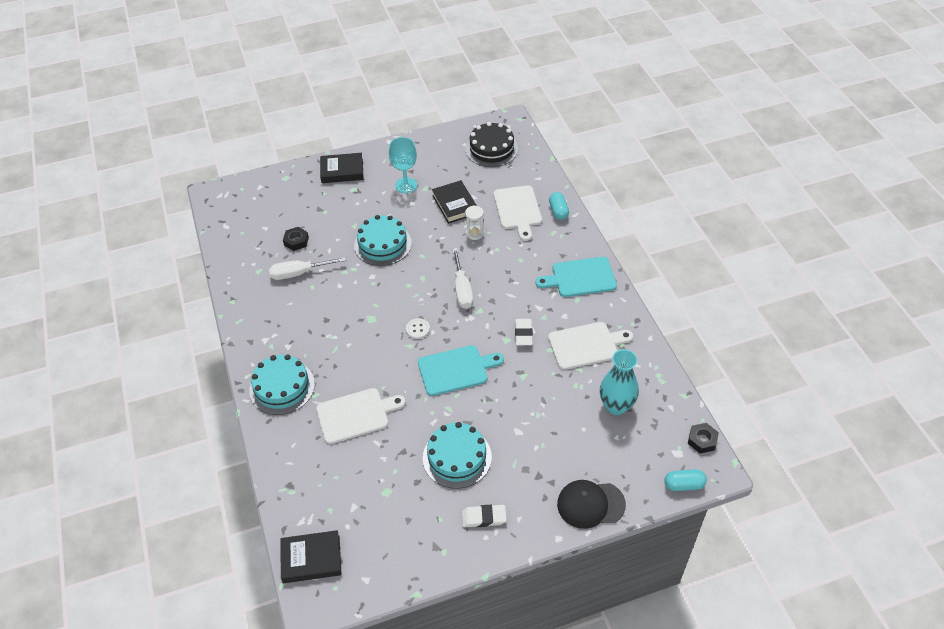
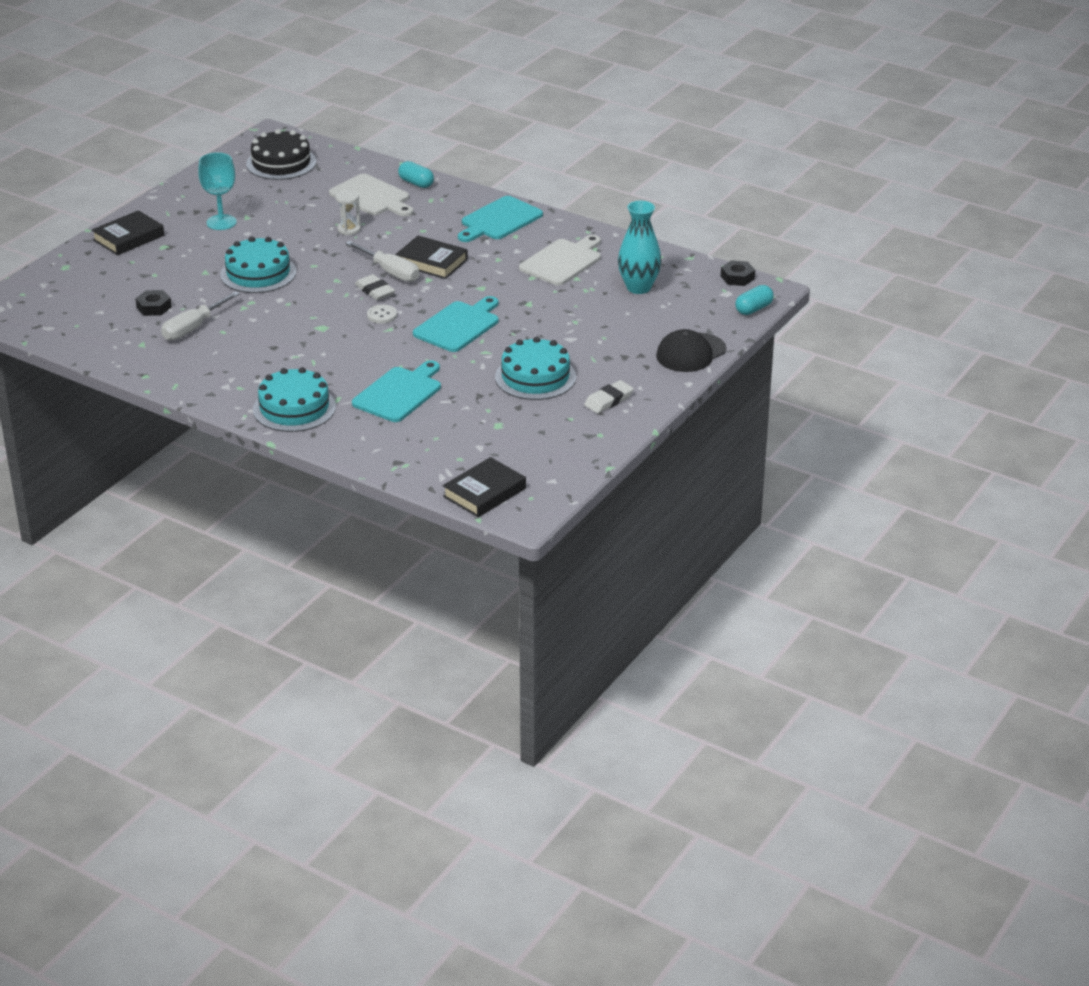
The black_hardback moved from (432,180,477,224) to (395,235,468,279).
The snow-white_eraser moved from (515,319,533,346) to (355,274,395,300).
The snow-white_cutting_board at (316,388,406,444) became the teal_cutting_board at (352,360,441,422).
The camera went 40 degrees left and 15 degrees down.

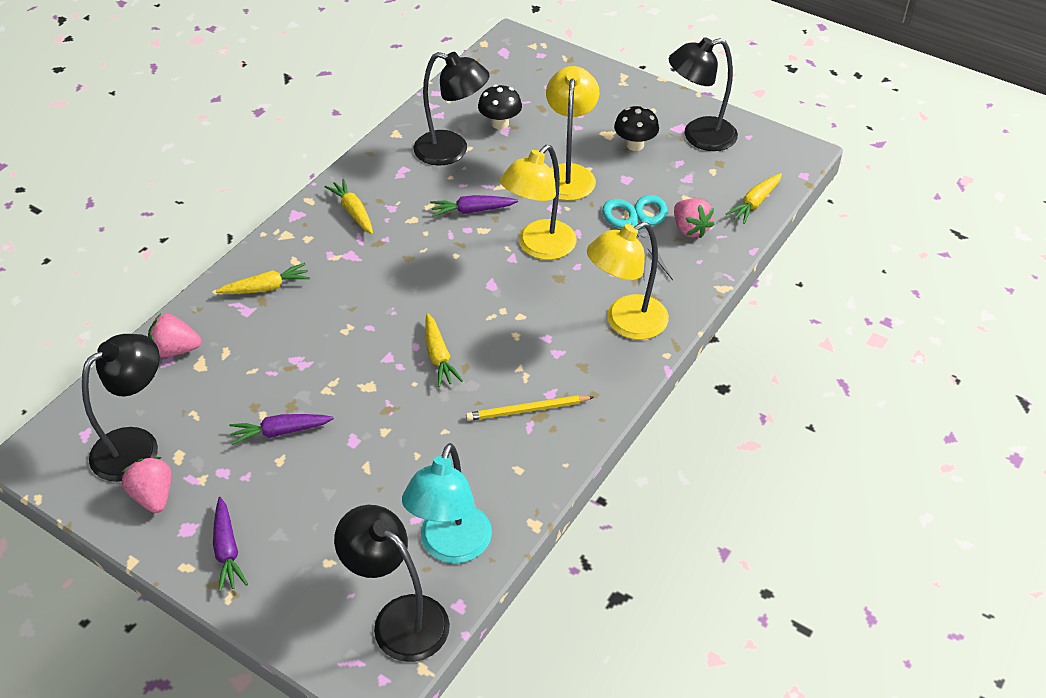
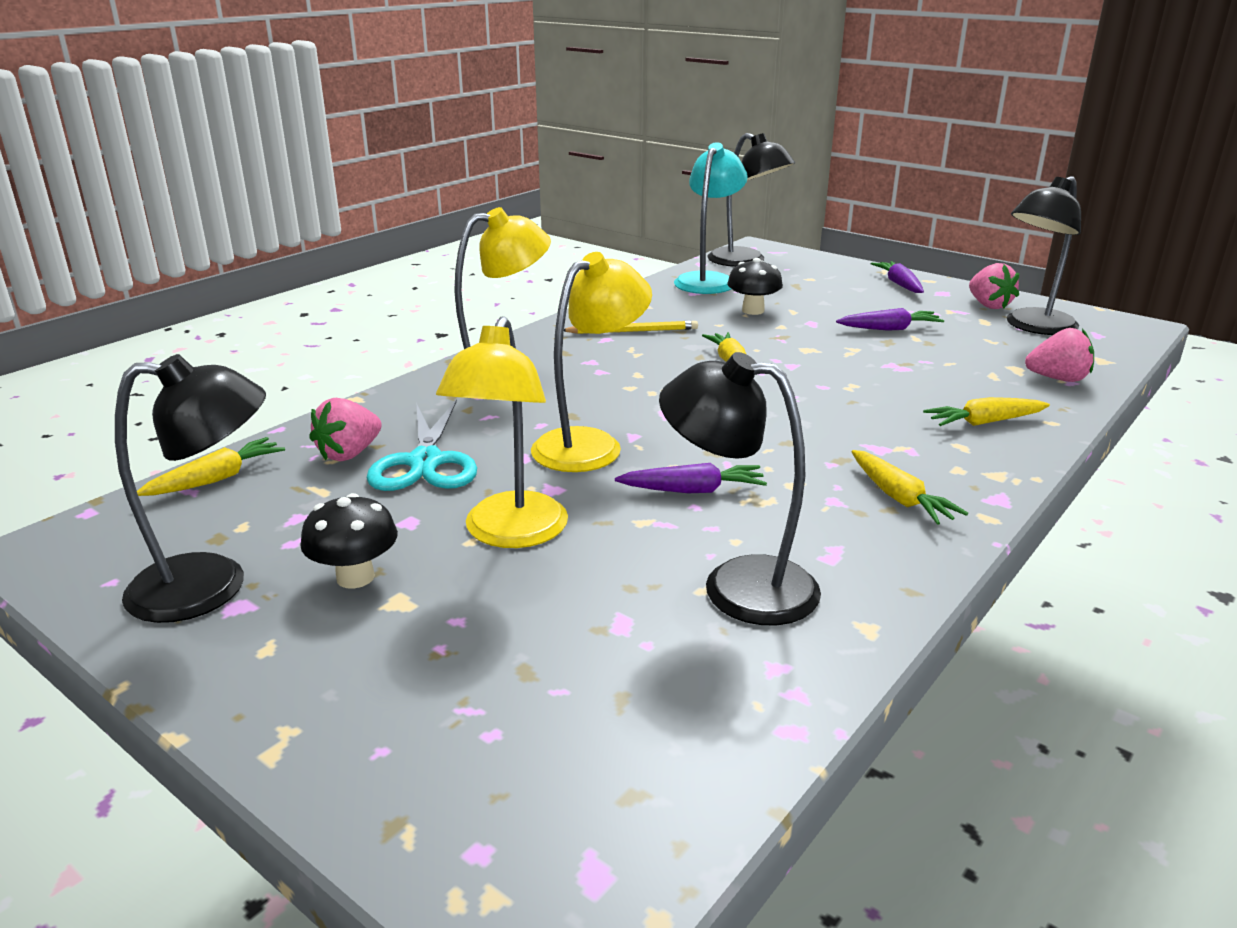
The black_fungus moved from (478,84,522,129) to (727,258,783,315).
The rose-pink_toy_strawberry at (674,198,715,238) turned 120 degrees counterclockwise.
The camera went 175 degrees left and 20 degrees down.

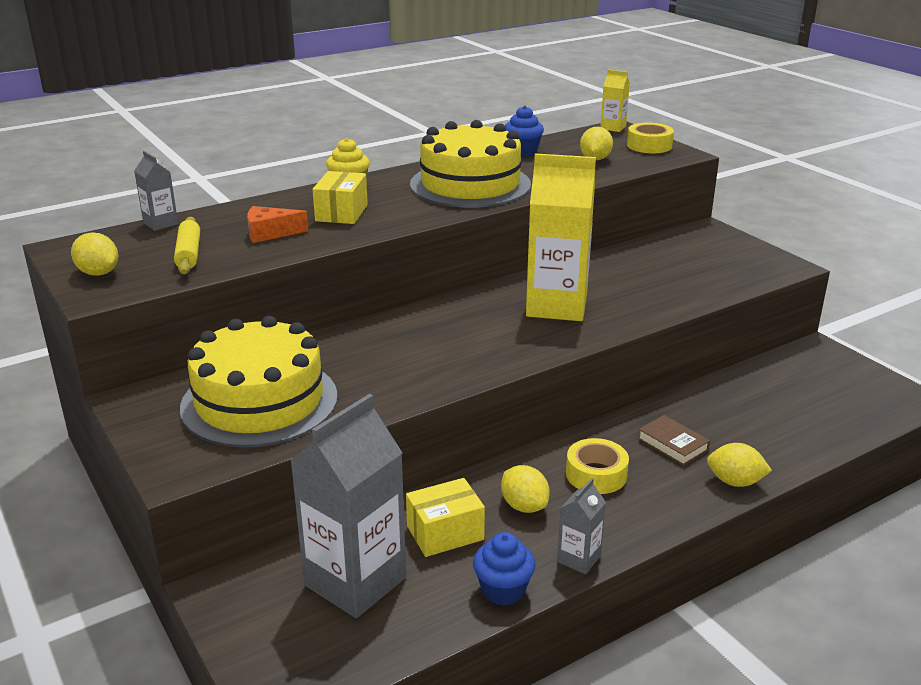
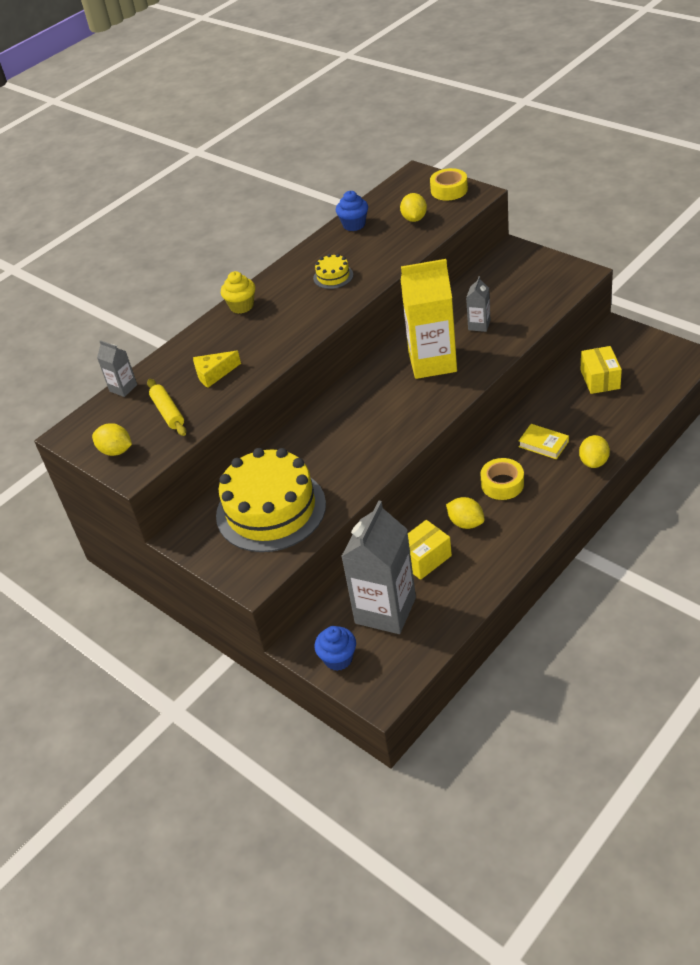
The yellow_carton at (600,70,630,132) disappeared.
The yellow_package moved from (312,171,368,224) to (581,346,622,394).
The cobalt_cupcake moved from (473,532,536,606) to (314,626,356,671).
The gray_carton moved from (557,478,606,574) to (466,276,490,332).
The orange_cheese_wedge at (247,206,308,243) became the yellow_cheese_wedge at (193,351,241,388).
The russet_hardback at (638,415,710,466) became the yellow_hardback at (519,424,569,460).
The yellow_lemon at (707,443,772,487) turned 75 degrees counterclockwise.
The yellow_cake at (410,120,531,208) changed to 0.42 times the size.
The camera went 10 degrees left and 15 degrees up.

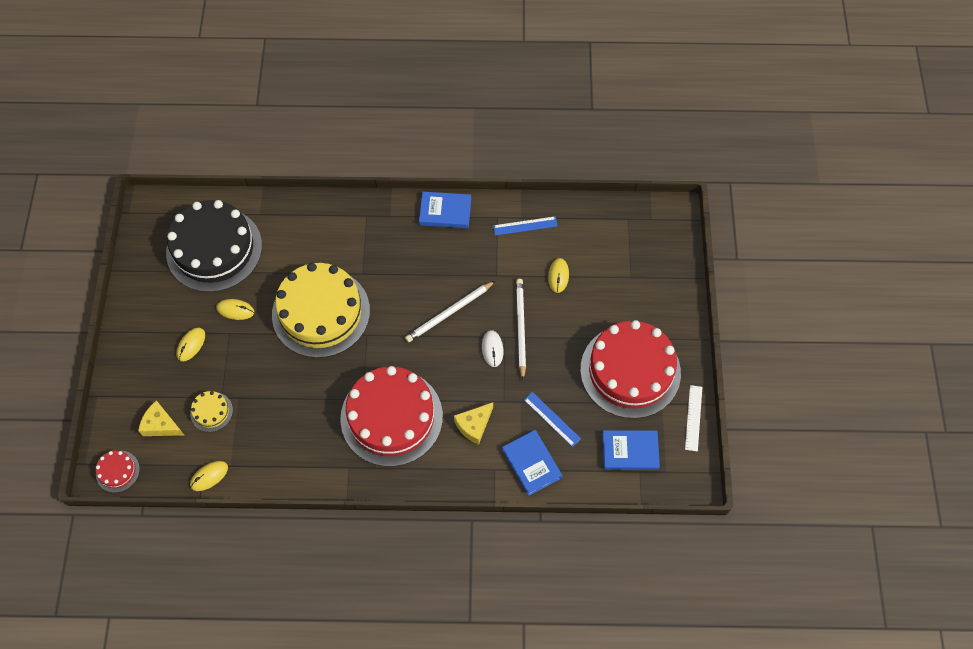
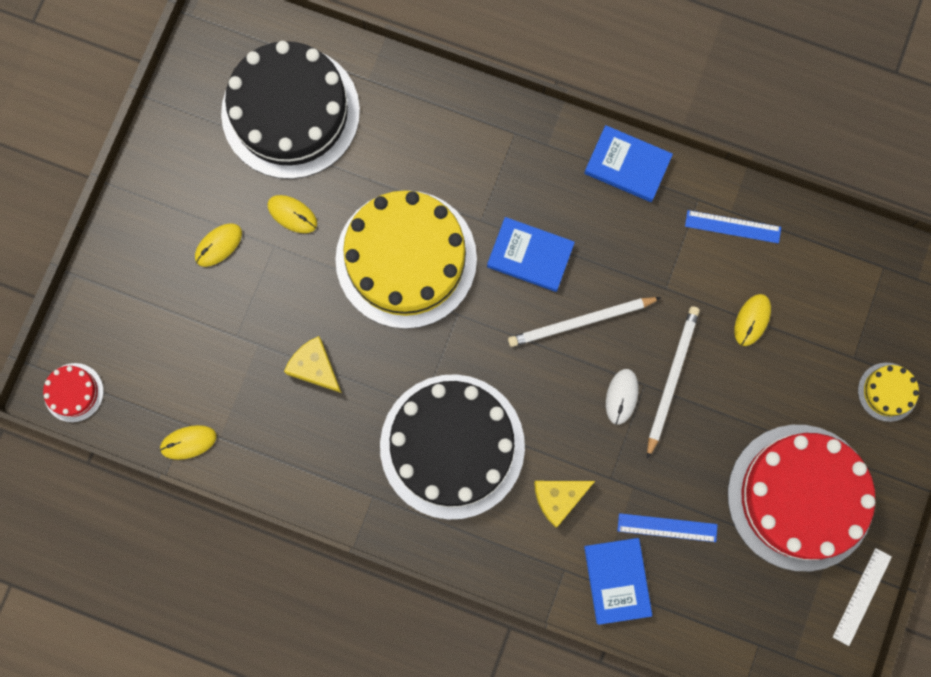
The yellow_cheese_wedge moved from (138,400,184,436) to (284,336,342,393).
The yellow_cake moved from (190,391,233,432) to (858,363,919,422).
The cobalt_hardback moved from (602,430,660,470) to (487,217,575,292).
The crimson_cake at (340,366,443,466) became the black_cake at (380,374,525,520).
The cobalt_straightedge at (524,392,581,447) turned 60 degrees counterclockwise.
The camera went 20 degrees right and 15 degrees up.

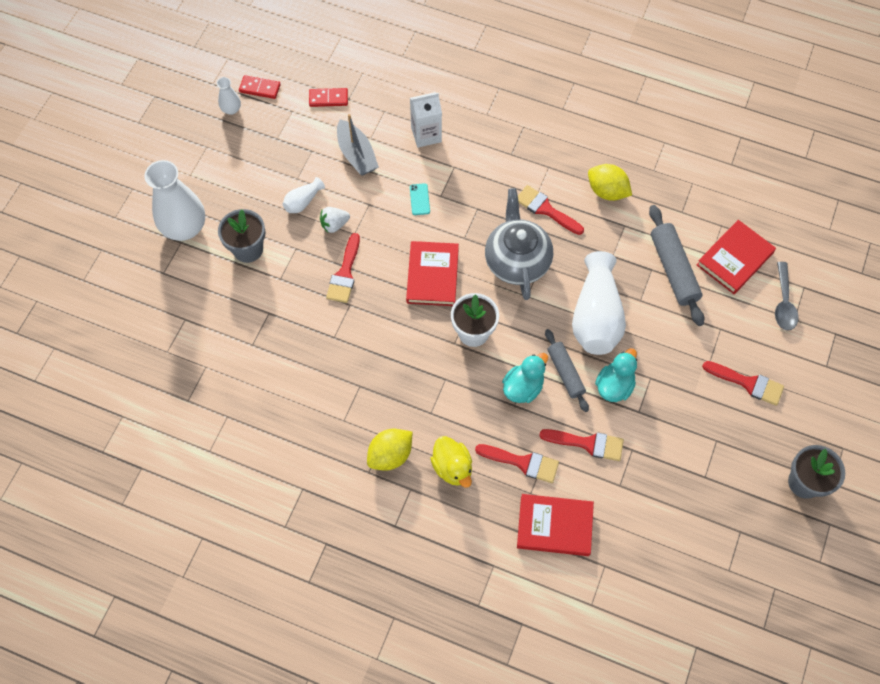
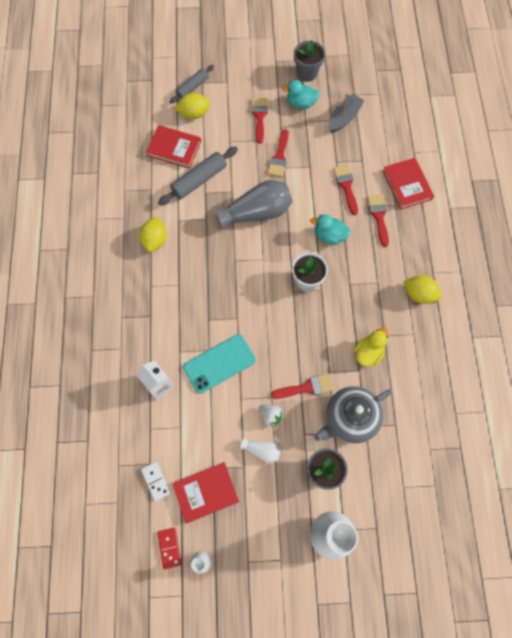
The gray_toy_boat moved from (337,114,379,176) to (329,93,365,133).
The crimson_hardback moved from (406,241,459,306) to (172,462,239,523).
The yellow_rubber_duck moved from (430,436,472,488) to (354,327,388,366).
The gray_china_teapot moved from (485,188,553,300) to (314,386,392,443).
The crimson_paintbrush moved from (518,185,584,235) to (268,129,289,177).
The gray_dough_roller moved from (545,329,589,412) to (170,65,214,104).
The teal_rubber_duck moved from (595,348,637,402) to (282,80,320,109).
The gray_tablespoon at (775,262,799,331) was replaced by the yellow_lemon at (175,93,210,119).
The crimson_domino at (309,88,348,107) became the snow-white_domino at (141,462,171,501).
The snow-white_flower_vase at (572,251,626,355) became the gray_flower_vase at (215,180,292,230).
The teal_smartphone at (410,183,430,215) changed to 2.36 times the size.
The camera went 115 degrees left and 5 degrees up.

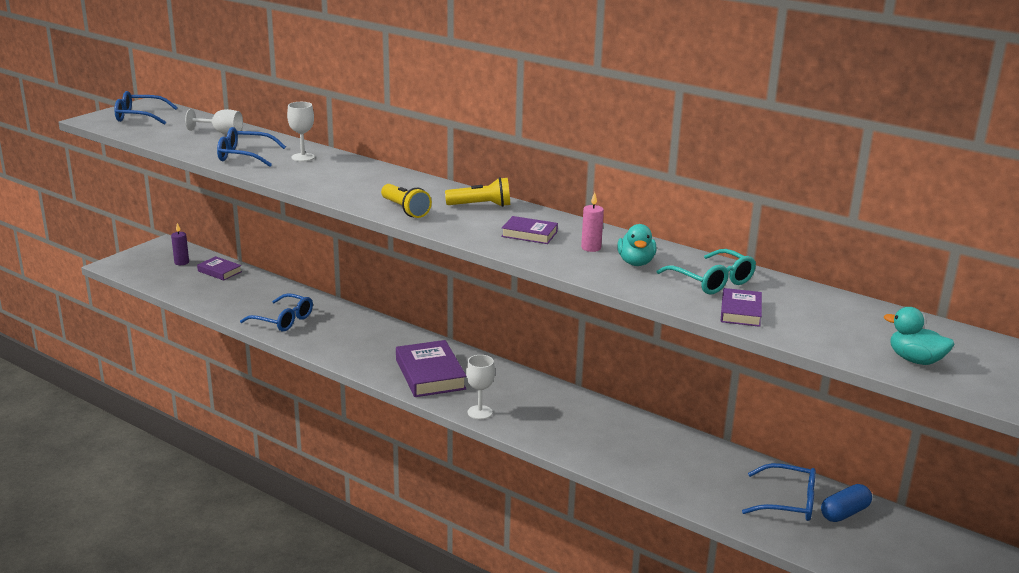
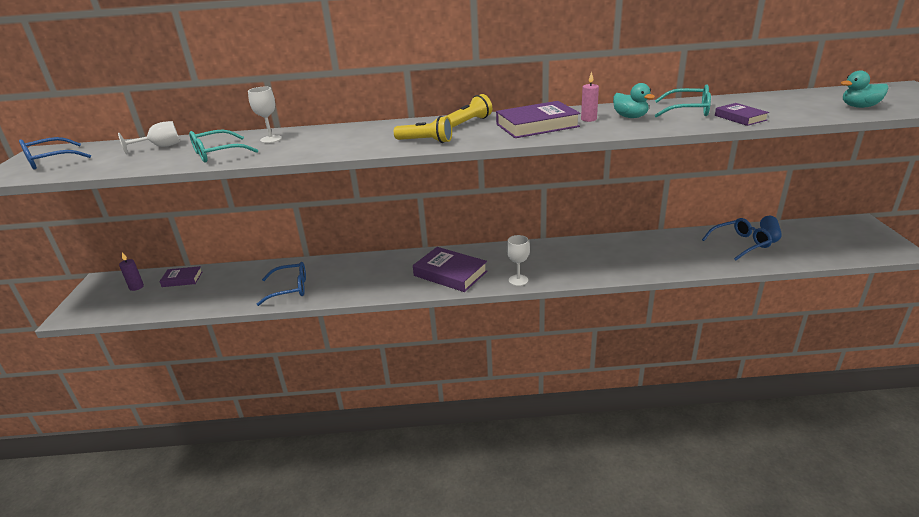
The cobalt_spectacles at (217,127,286,167) became the teal_spectacles at (189,129,258,163).
The violet_hardback at (501,216,558,244) changed to 1.77 times the size.
The camera went 35 degrees left and 5 degrees up.

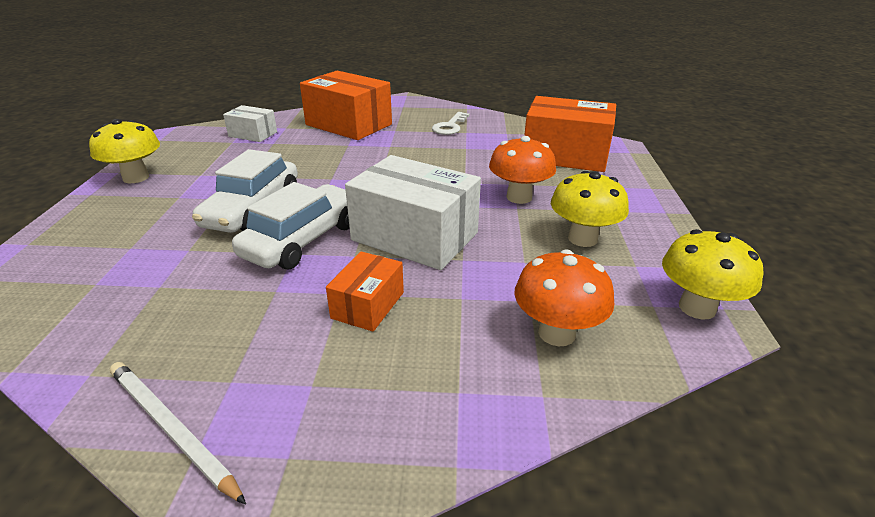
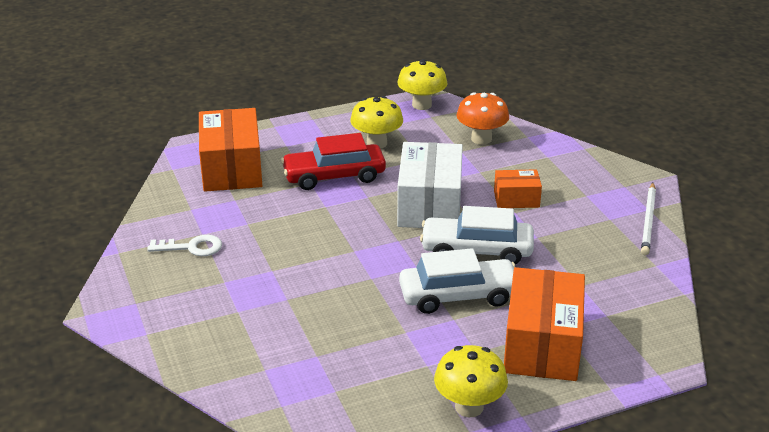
The snow-white_package at (223,105,277,142) disappeared.
The orange_package moved from (300,71,392,140) to (504,267,585,381).
The orange_fungus at (489,136,556,204) was replaced by the crimson_car at (281,133,386,190).
The camera went 115 degrees left and 0 degrees up.

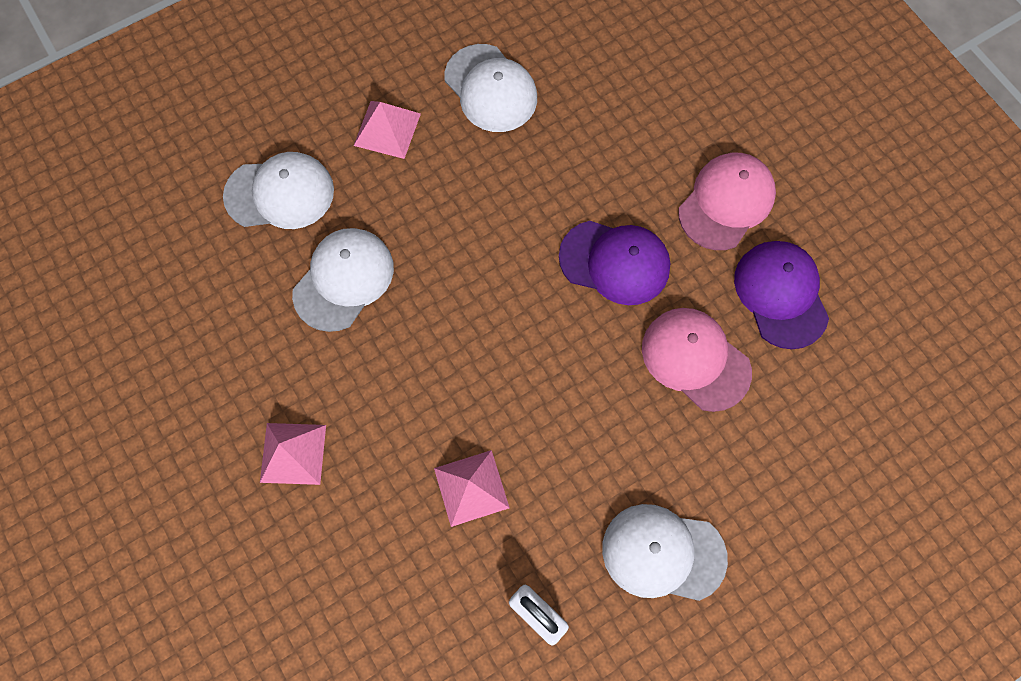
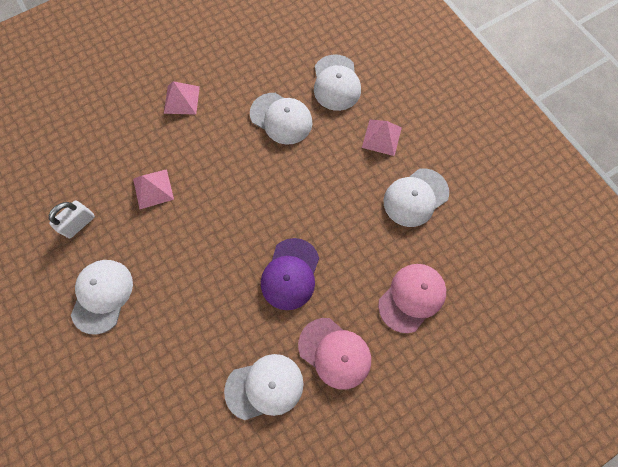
The rose-pink_peaked_cap moved from (642,308,752,412) to (378,264,446,333).
The violet_peaked_cap at (734,241,829,349) became the snow-white_peaked_cap at (224,354,303,420).
The camera went 90 degrees right and 0 degrees up.

